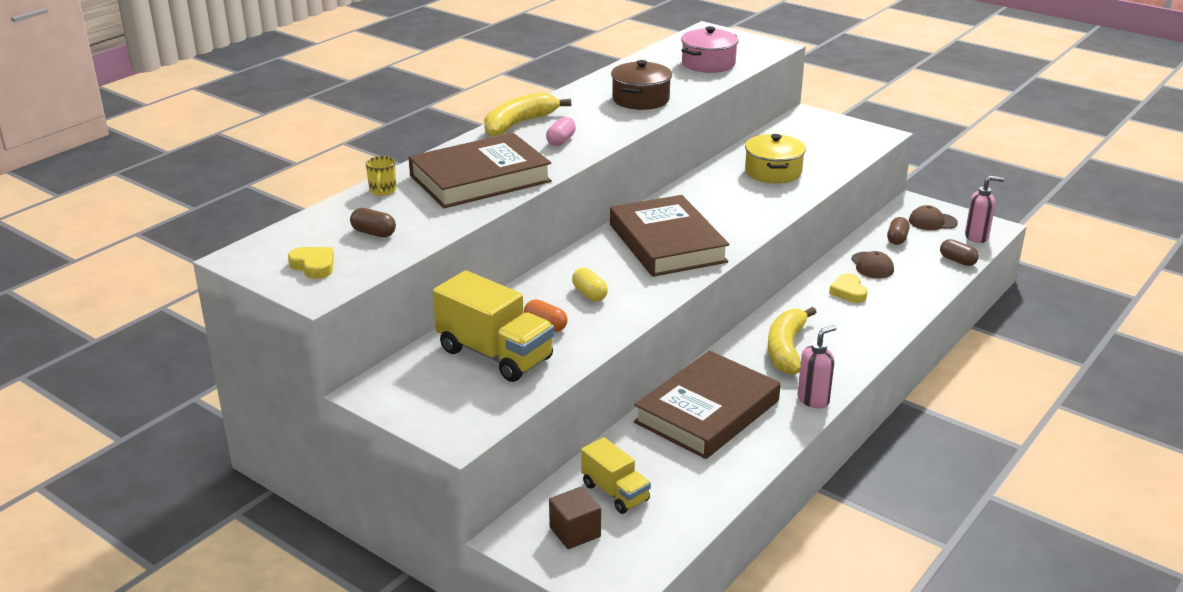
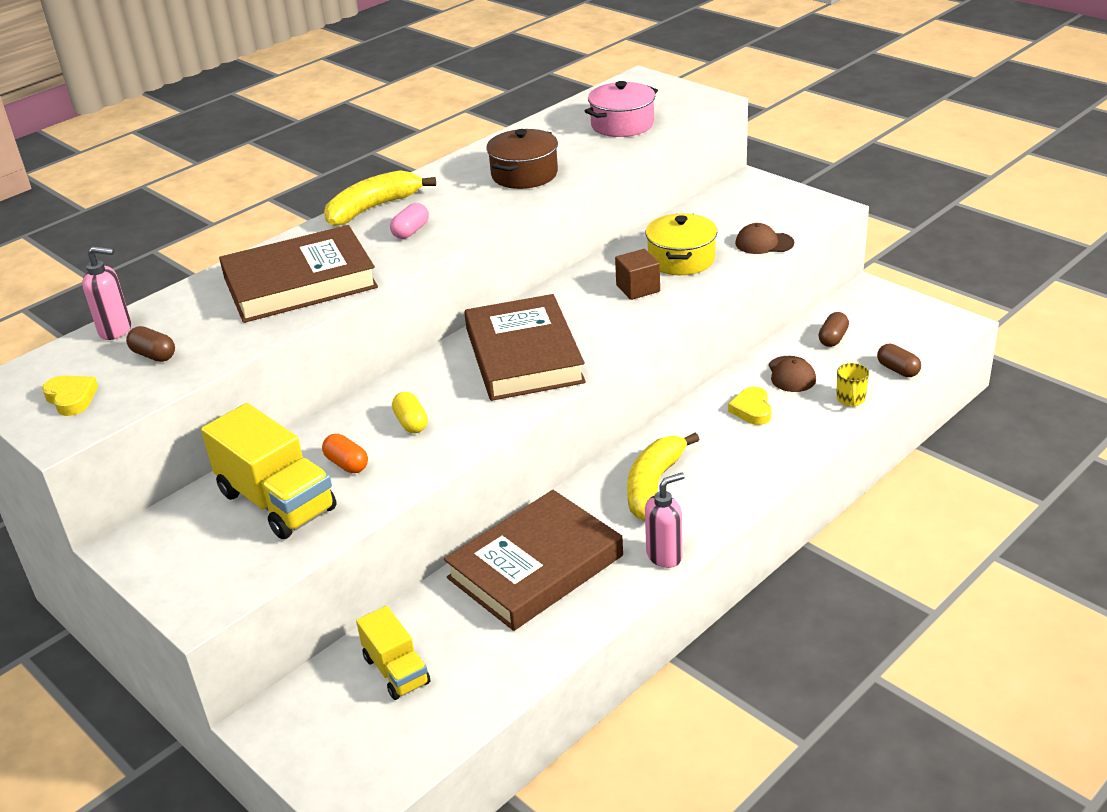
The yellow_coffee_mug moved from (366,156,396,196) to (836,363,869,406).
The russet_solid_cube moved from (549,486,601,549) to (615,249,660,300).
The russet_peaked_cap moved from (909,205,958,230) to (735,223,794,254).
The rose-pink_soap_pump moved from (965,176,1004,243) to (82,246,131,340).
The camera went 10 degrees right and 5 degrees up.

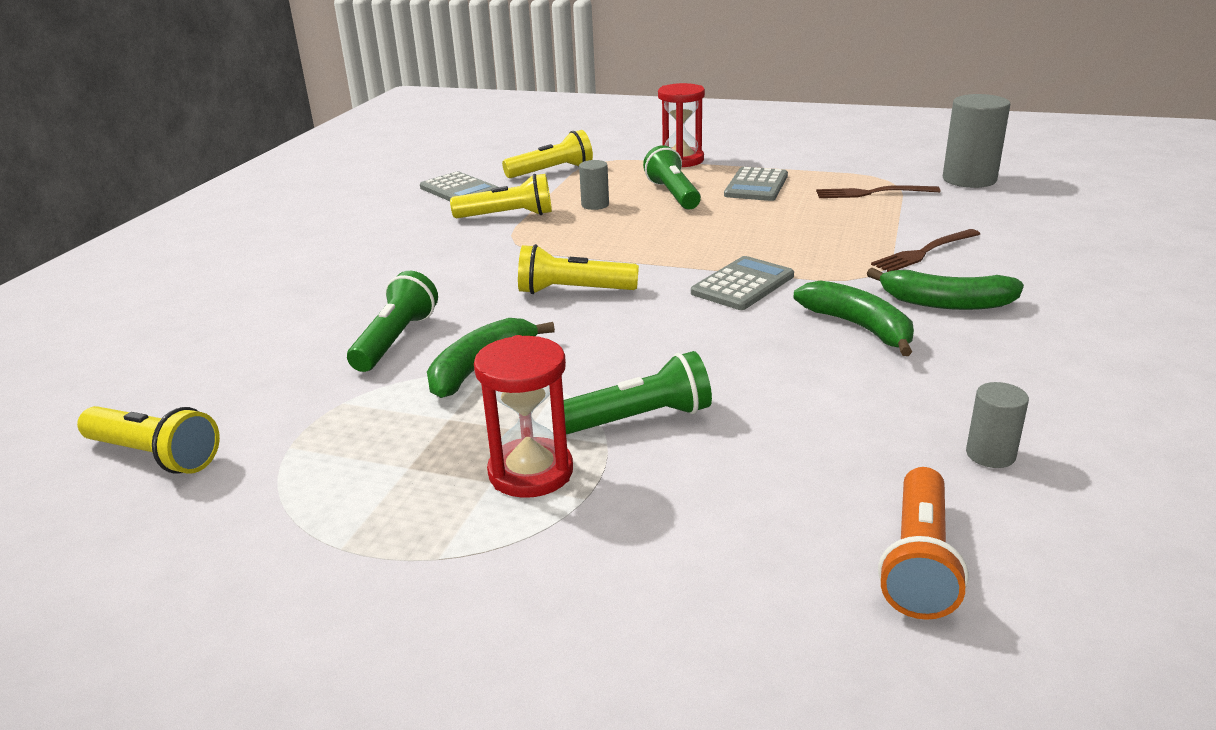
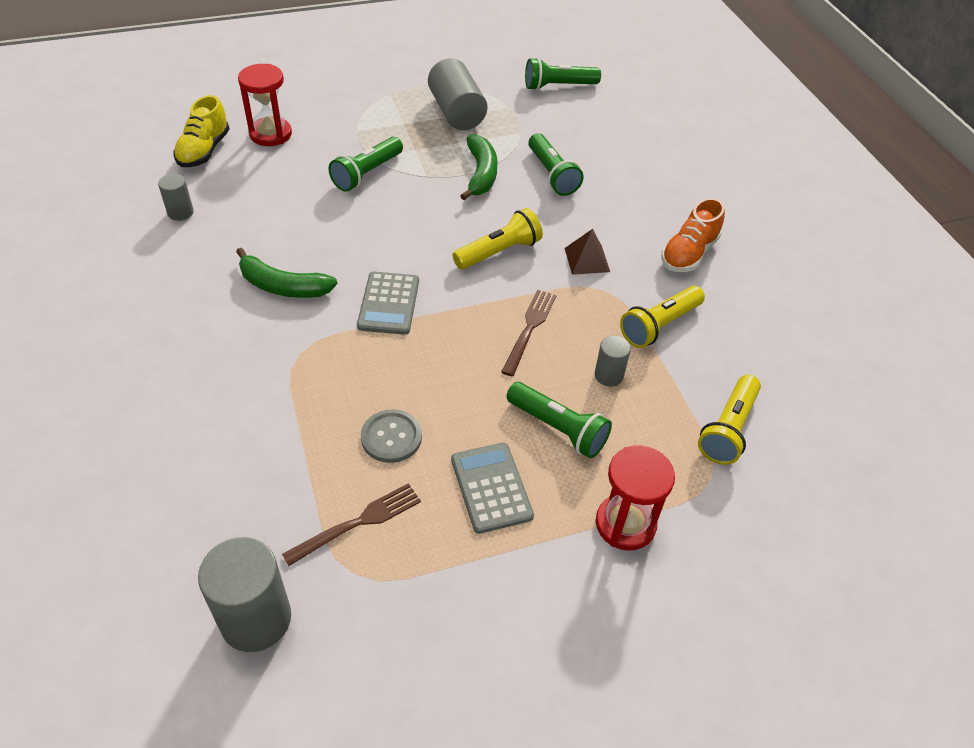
The gray_adding_machine at (420,171,498,201) disappeared.
The leaf-green_toy_banana at (867,268,1024,310) disappeared.
The gray_button at (361,409,422,463) appeared.
The gray_cylinder_shape at (428,58,488,130) appeared.
The russet_pyramid at (565,229,610,275) appeared.
The orange_sneaker at (661,198,725,272) appeared.
The crimson_sandglass moved from (474,335,573,498) to (238,64,292,146).
The russet_table_fork moved from (871,229,980,272) to (501,290,557,376).
The orange_flashlight at (878,467,969,620) was replaced by the yellow_sneaker at (173,95,229,167).
The yellow_flashlight at (77,406,220,474) became the leaf-green_flashlight at (525,58,601,91).
The camera went 140 degrees right and 20 degrees up.

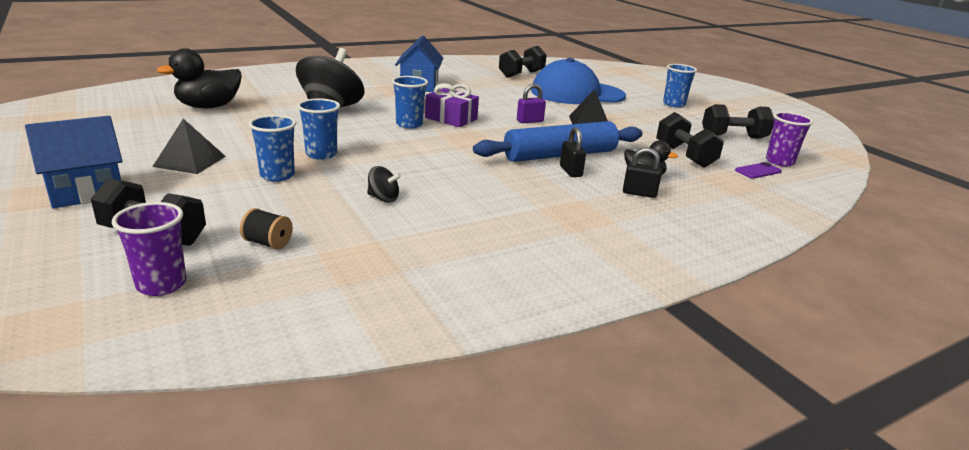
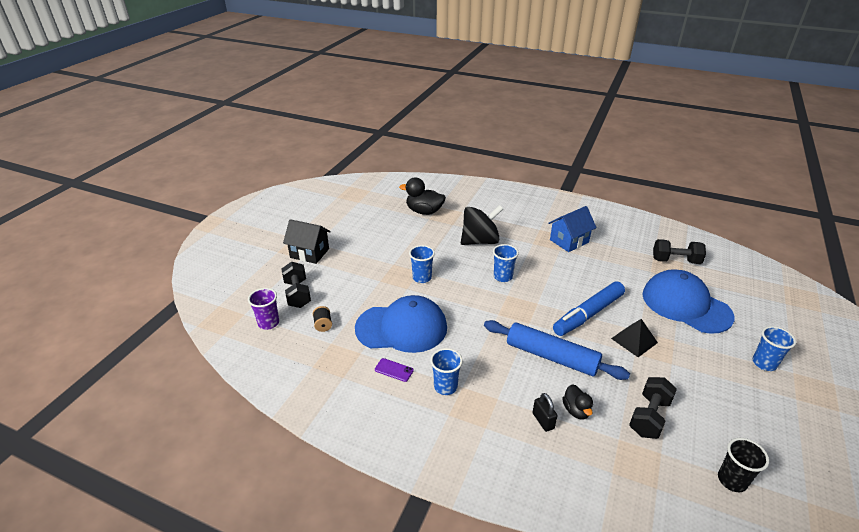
The black_pyramid at (152,119,226,174) disappeared.
The violet_present at (425,83,479,127) disappeared.
The black_lock at (560,127,586,177) disappeared.
The black_dumbbell at (702,104,774,139) disappeared.
The cobalt_beaker moved from (249,115,296,182) to (430,348,463,395).
The violet_smartphone moved from (735,162,782,179) to (375,358,414,382).
The black_whirligig at (367,166,401,203) was replaced by the cobalt_peaked_cap at (355,295,447,353).
The violet_lock at (517,84,546,123) was replaced by the cobalt_marker at (553,282,625,336).
The cobalt_cottage at (25,116,122,208) became the black_cottage at (283,219,331,264).
The violet_beaker at (766,112,813,167) became the black_beaker at (718,438,769,492).
The camera went 55 degrees right and 10 degrees up.

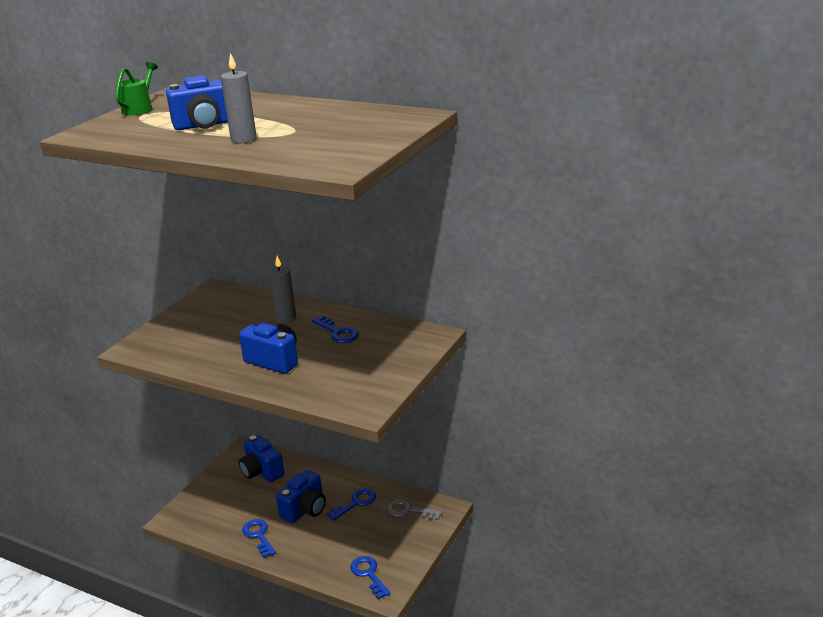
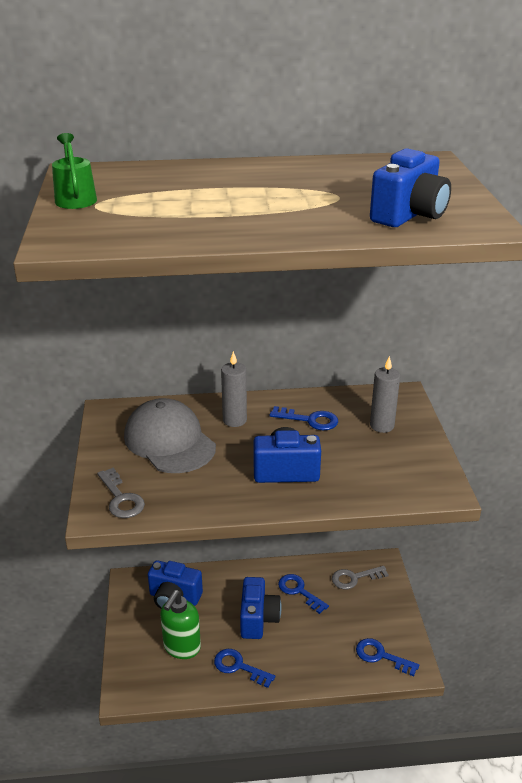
The gray_door_key at (97,468,145,518) appeared.
The gray_peaked_cap at (124,398,216,473) appeared.
The leaf-green_soap_pump at (160,590,201,659) appeared.
The cobalt_photo_camera moved from (166,75,228,130) to (370,148,451,227).
The gray_pillar_candle moved from (221,53,257,143) to (370,356,400,433).
The cobalt_door_key at (326,488,376,521) turned 60 degrees counterclockwise.
The camera went 35 degrees left and 5 degrees up.

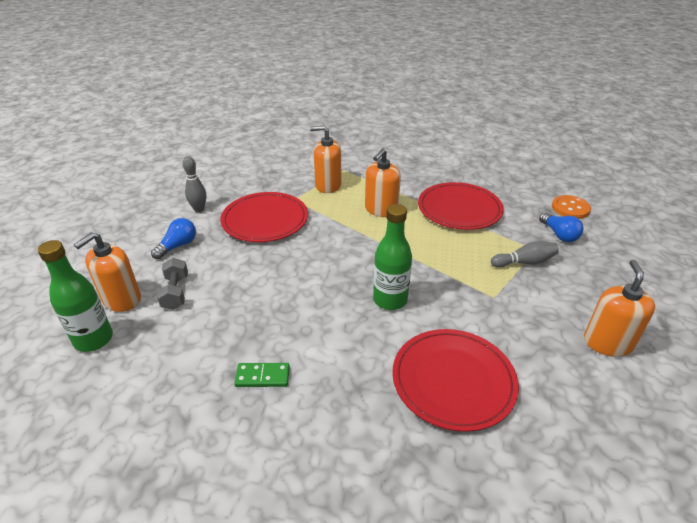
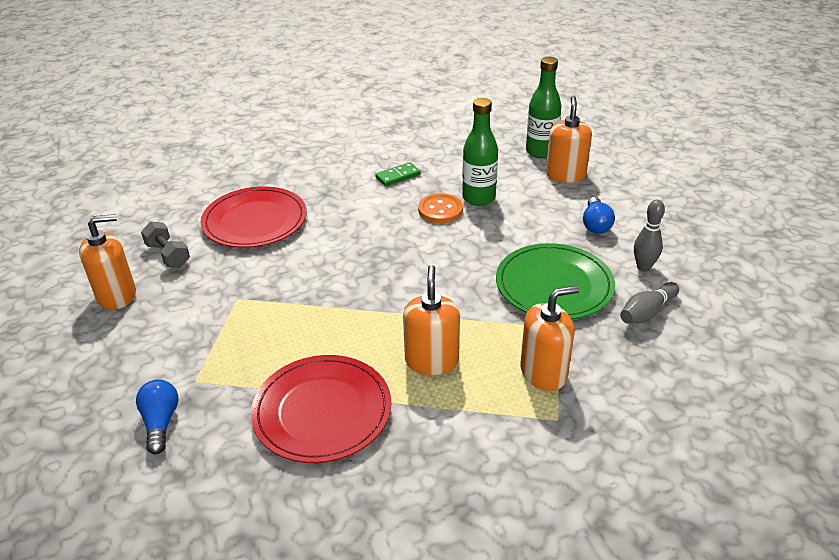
The gray_dumbbell moved from (157,258,188,310) to (141,222,190,267).
The leaf-green_bottle moved from (373,204,412,310) to (462,98,498,206).
The gray_bowling_pin moved from (491,241,559,268) to (620,282,679,324).
The orange_button moved from (552,195,591,219) to (418,193,463,223).
The crimson_dinner_plate at (220,192,308,242) became the leaf-green_dinner_plate at (496,243,615,319).
The cobalt_lightbulb at (539,213,583,242) turned 45 degrees clockwise.
The orange_soap_pump at (584,260,655,357) turned 90 degrees counterclockwise.
The camera went 150 degrees right and 0 degrees up.

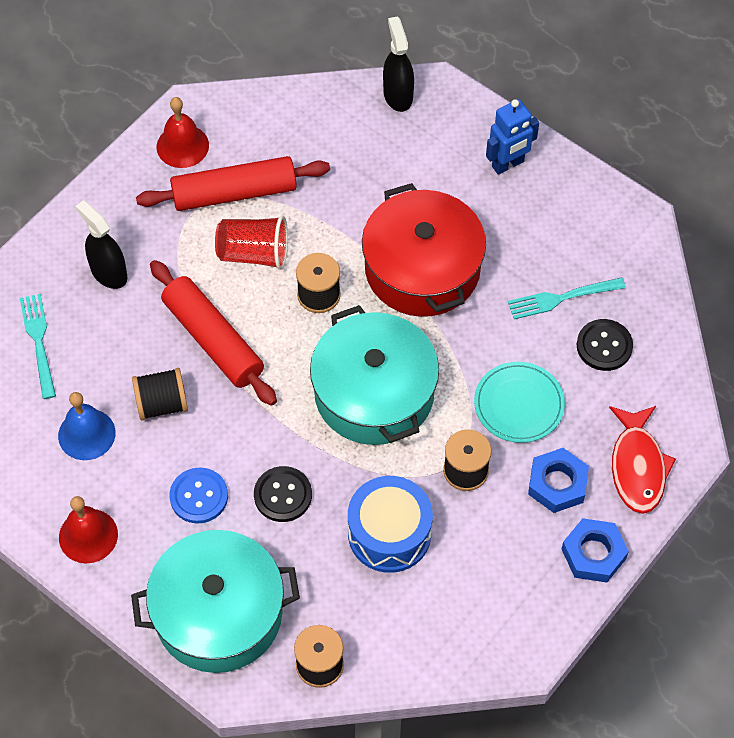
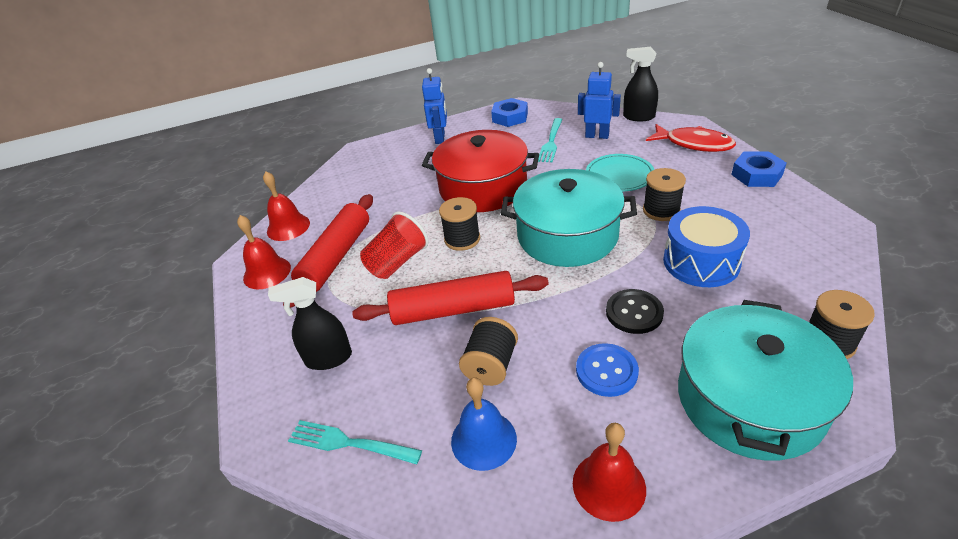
The crimson_hand_bell at (263,171,310,241) appeared.
The black_spray_bottle moved from (383,16,414,112) to (623,47,658,121).
The cobalt_hexagon_nut moved from (528,448,589,513) to (491,98,528,127).
The black_button at (577,319,633,371) was replaced by the cobalt_toy_robot at (578,62,621,139).
The camera went 55 degrees left and 20 degrees down.

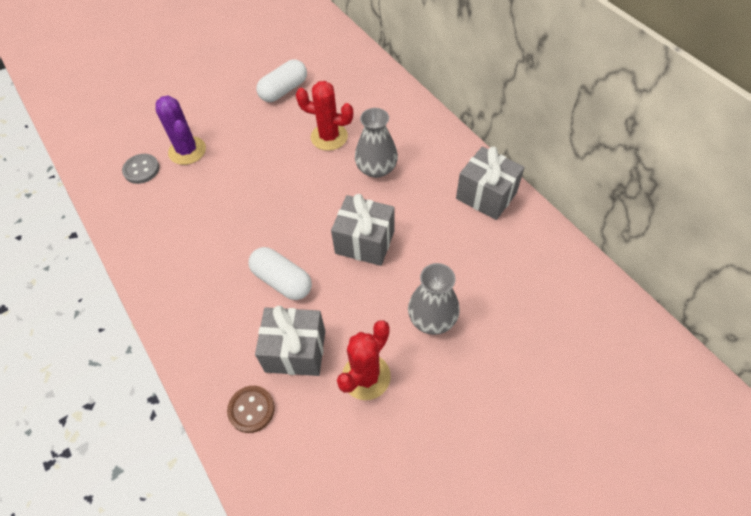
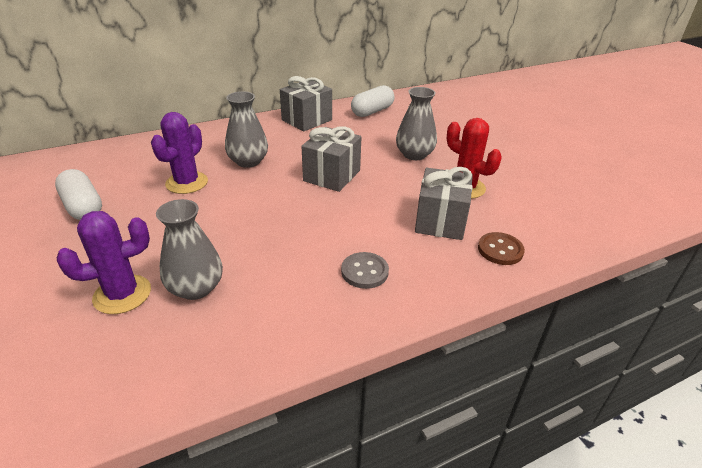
The gray_flower_vase at (156,199,223,300) appeared.
The gray_button moved from (122,154,159,184) to (341,252,389,289).
The snow-white_pill_shape moved from (249,247,312,300) to (351,85,394,117).
The crimson_saguaro_cactus at (296,81,353,151) became the violet_saguaro_cactus at (151,112,208,194).
The camera went 85 degrees left and 20 degrees down.

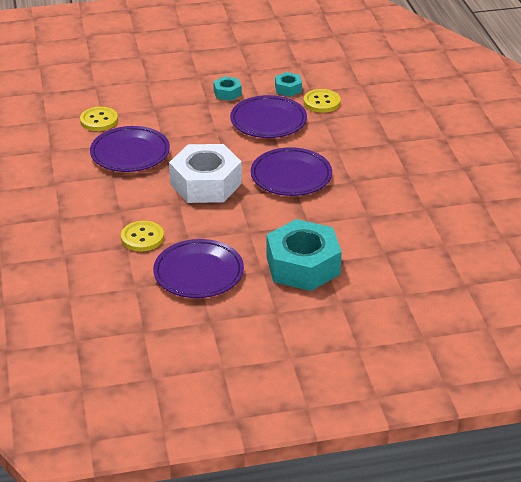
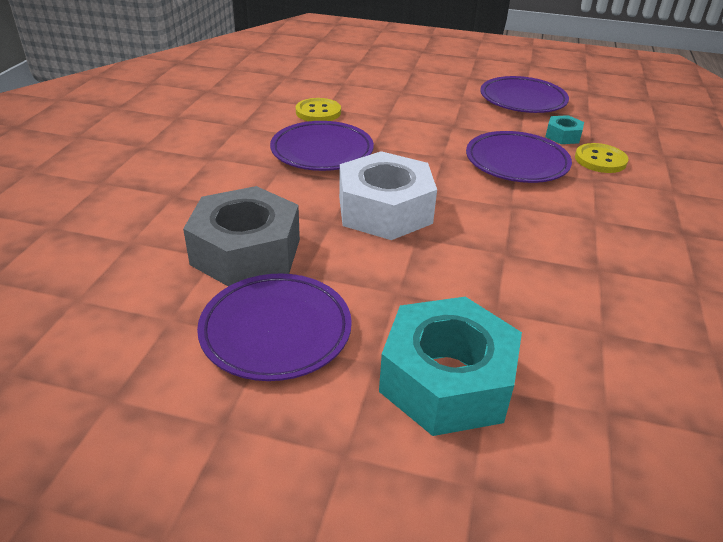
The teal_hexagon_nut at (213,76,242,101) disappeared.
The violet_dinner_plate moved from (251,147,332,196) to (480,76,569,113).
The yellow_button at (121,221,164,252) was replaced by the gray_hexagon_nut at (183,186,300,286).
The camera went 25 degrees right and 0 degrees up.

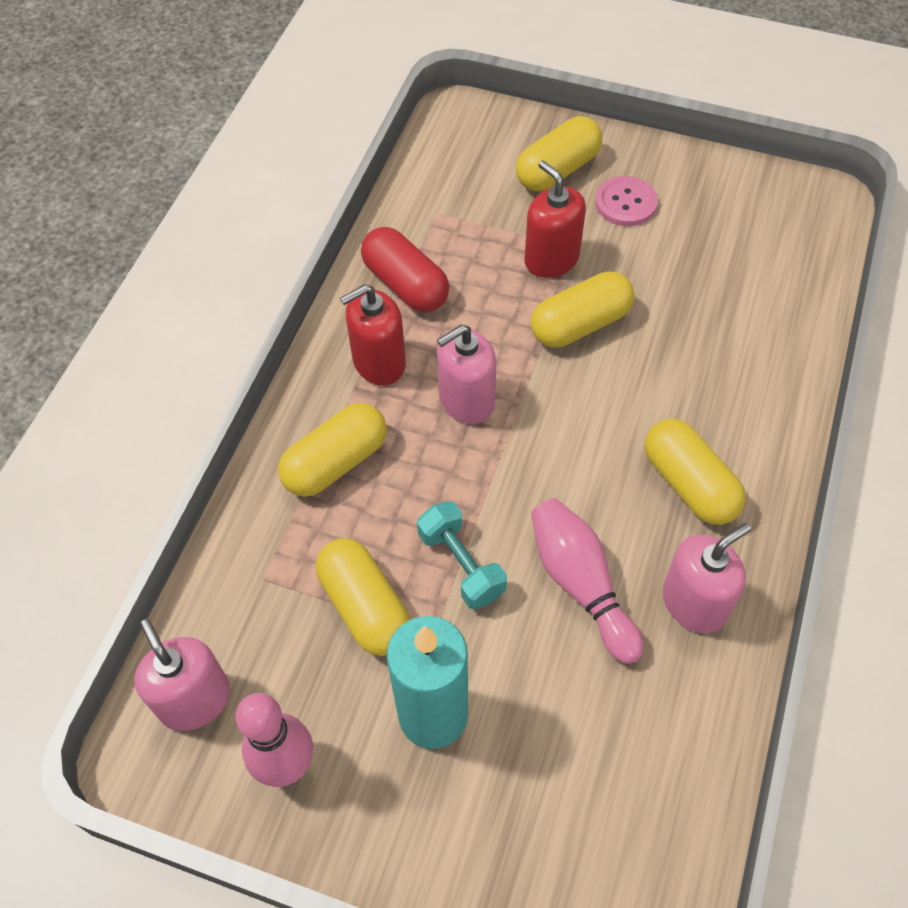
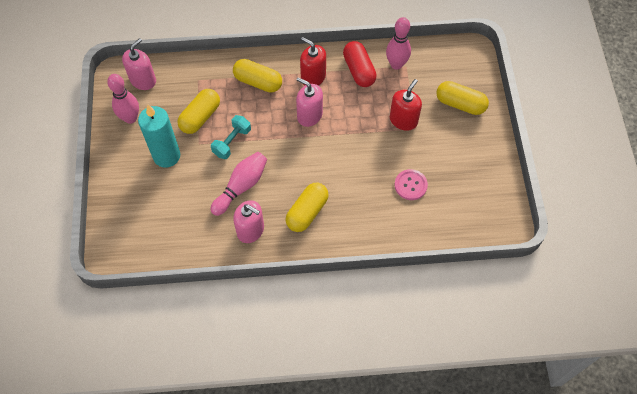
The yellow_pill_shape at (531,272,634,348) disappeared.
The rose-pink_bowling_pin at (386,17,411,70) appeared.
The rose-pink_button moved from (595,176,658,226) to (395,169,428,200).
The crimson_pill_shape at (361,227,449,312) turned 45 degrees counterclockwise.
The camera went 65 degrees right and 5 degrees up.

